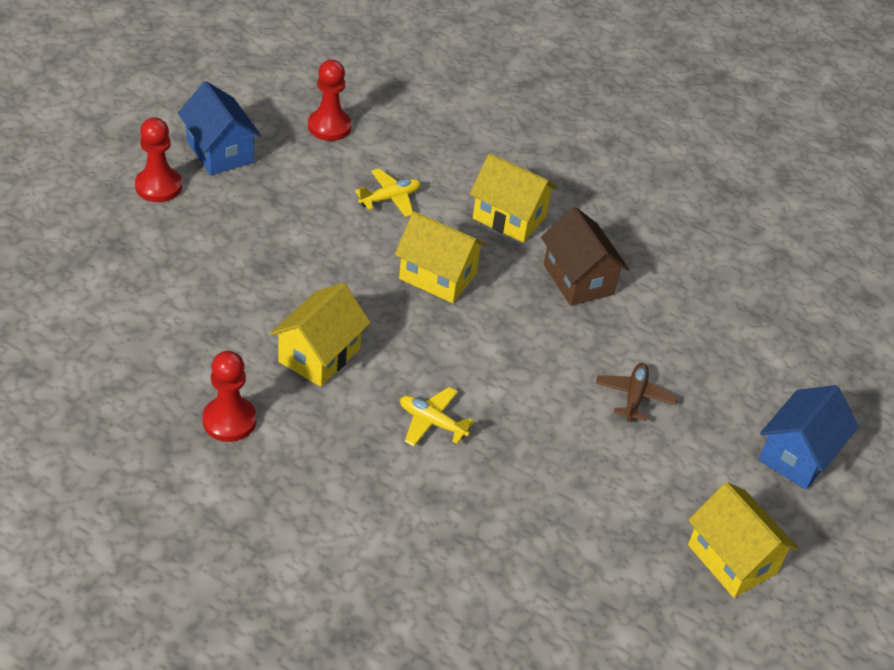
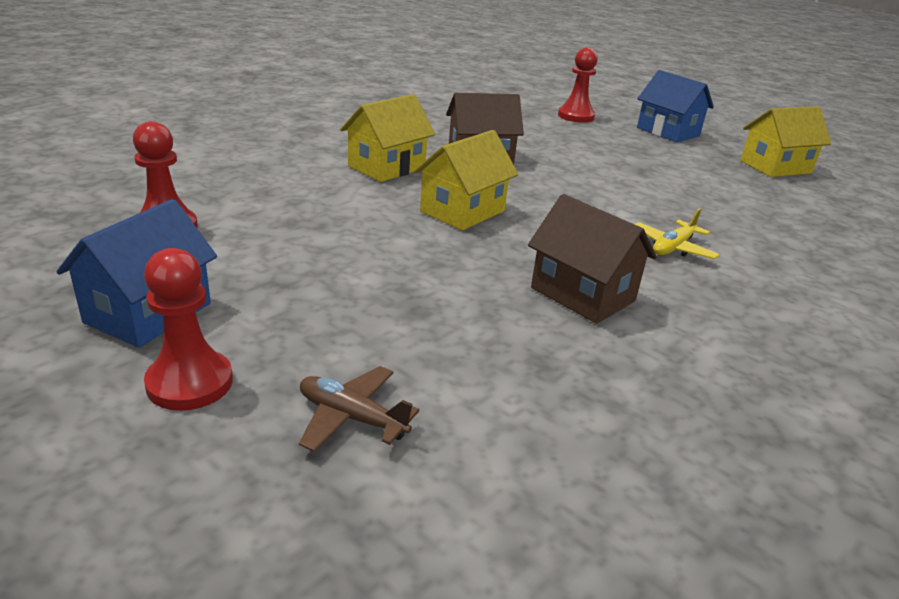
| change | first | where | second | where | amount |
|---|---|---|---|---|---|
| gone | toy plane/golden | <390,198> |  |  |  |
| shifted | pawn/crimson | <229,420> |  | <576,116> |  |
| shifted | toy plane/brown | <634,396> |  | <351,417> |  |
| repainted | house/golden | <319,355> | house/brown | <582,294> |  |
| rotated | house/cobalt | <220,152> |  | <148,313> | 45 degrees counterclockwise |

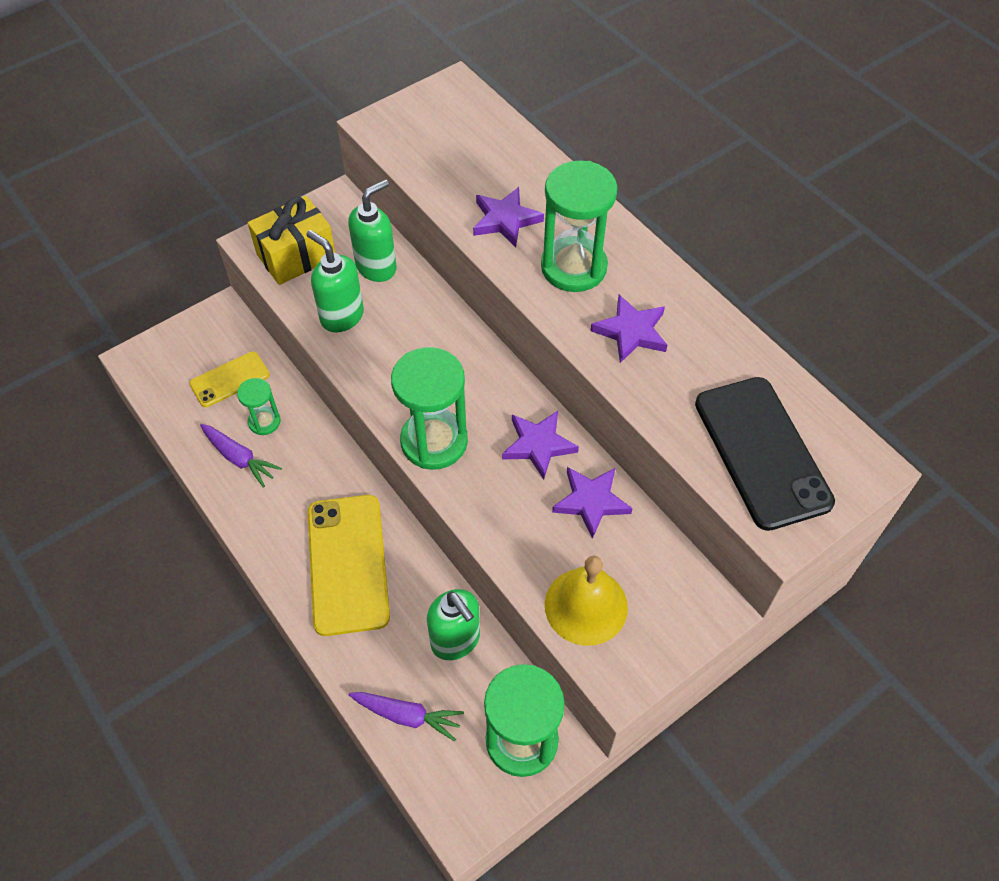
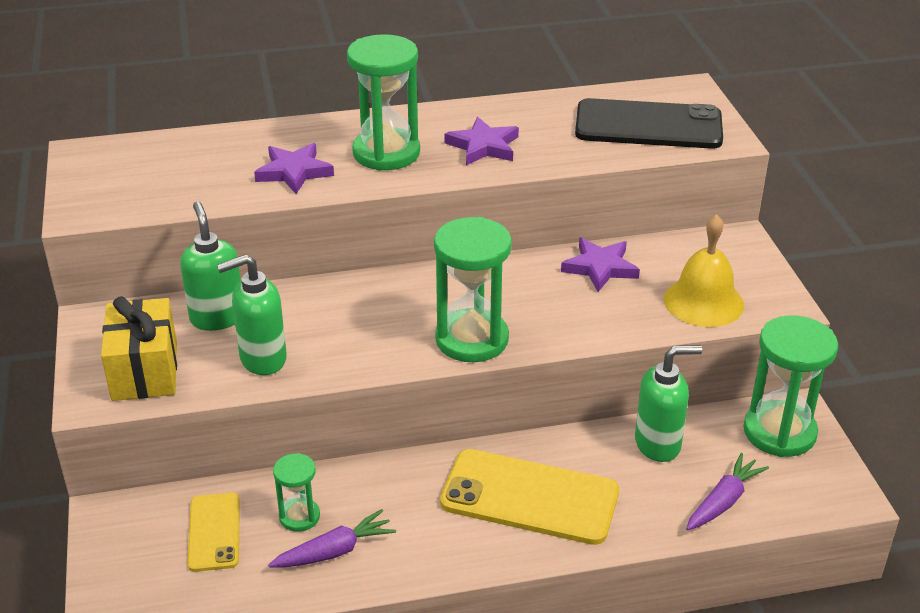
| change | first | where | second | where | amount |
|---|---|---|---|---|---|
| gone | star shape/violet | <538,445> |  |  |  |

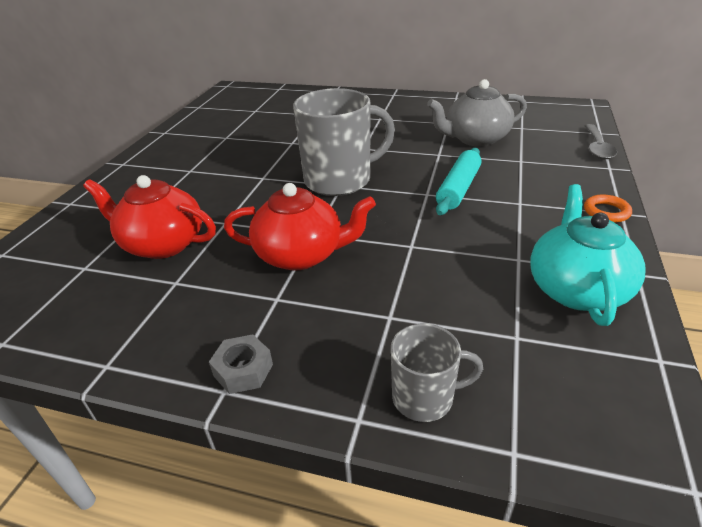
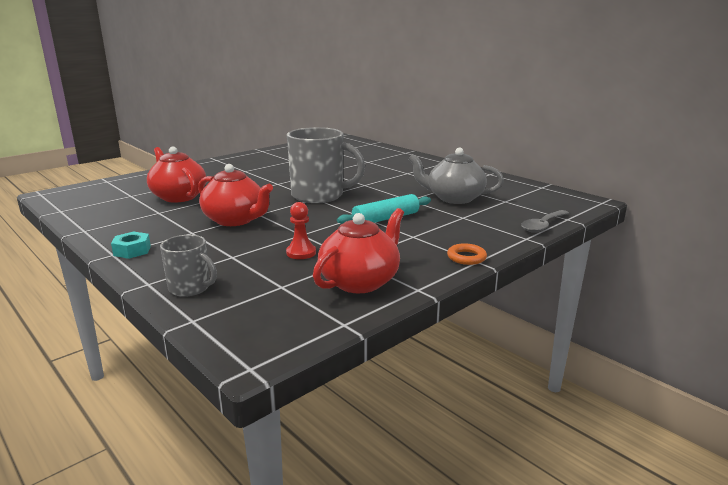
| change | first | where | second | where | amount |
|---|---|---|---|---|---|
| new |  |  | pawn/crimson | <301,253> |  |
| repainted | hex nut/gray | <243,370> | hex nut/turquoise | <132,251> |  |
| repainted | teapot/turquoise | <576,289> | teapot/crimson | <360,281> |  |

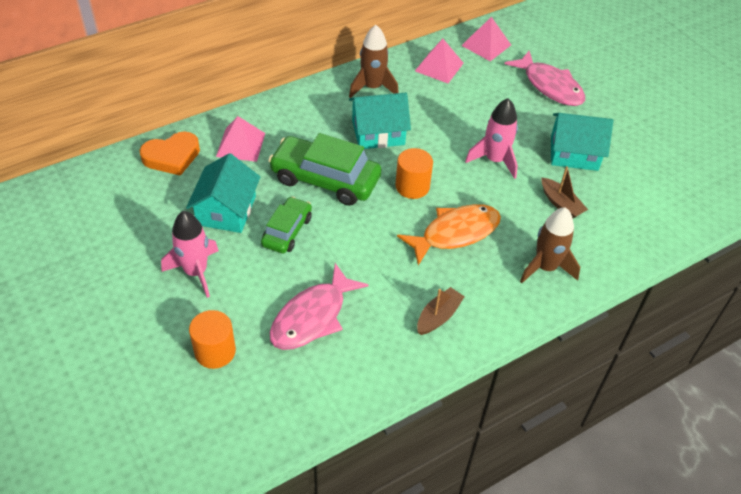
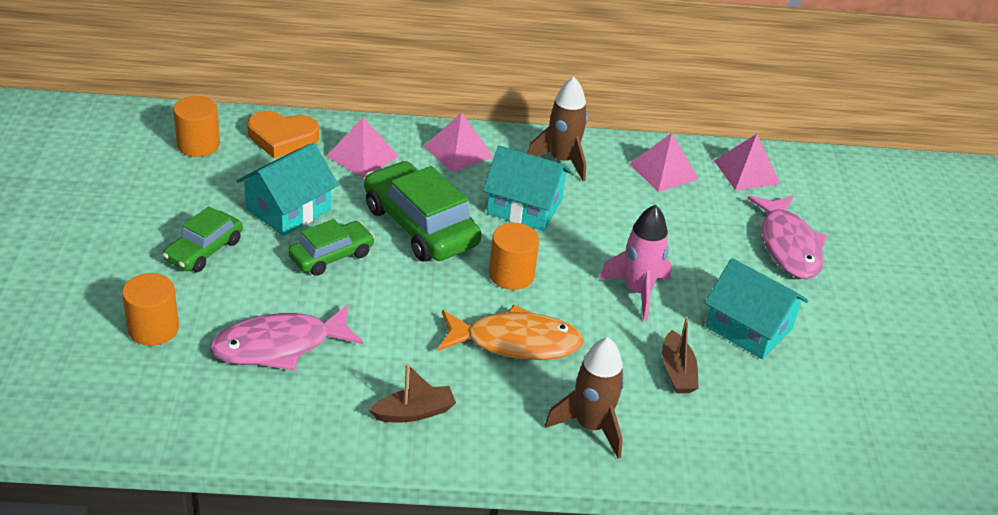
| change | first | where | second | where | amount |
|---|---|---|---|---|---|
| new |  |  | cylinder/orange | <198,145> |  |
| new |  |  | pyramid shape/rose-pink | <458,151> |  |
| swapped | rocket/rose-pink | <195,272> | toy car/green | <204,250> |  |

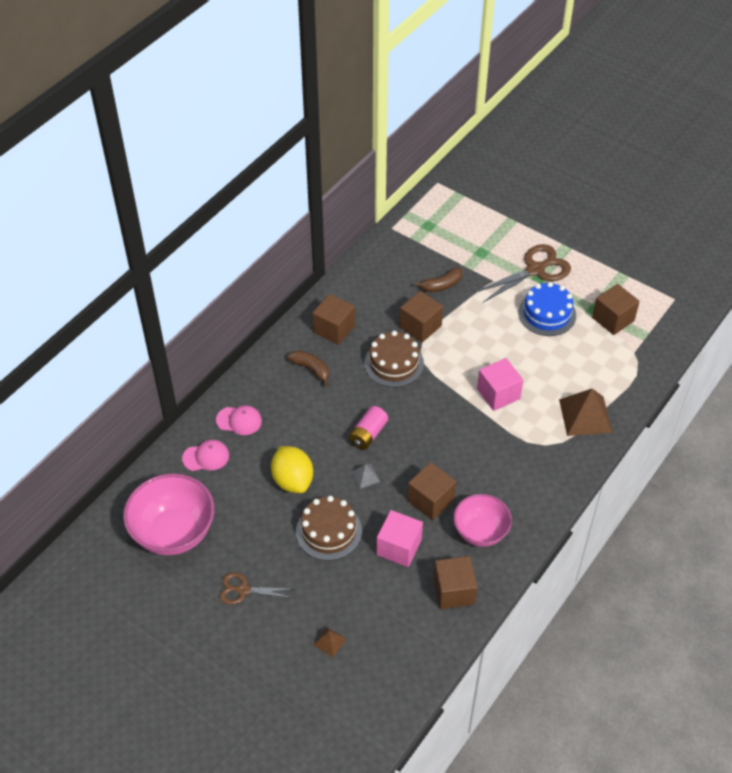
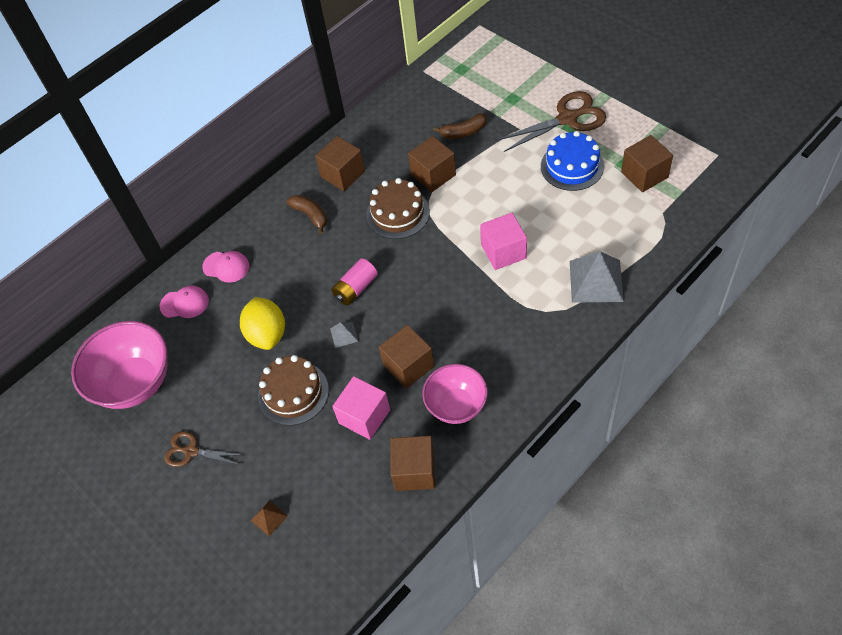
| change | first | where | second | where | amount |
|---|---|---|---|---|---|
| repainted | pyramid shape/brown | <585,416> | pyramid shape/gray | <596,281> |  |

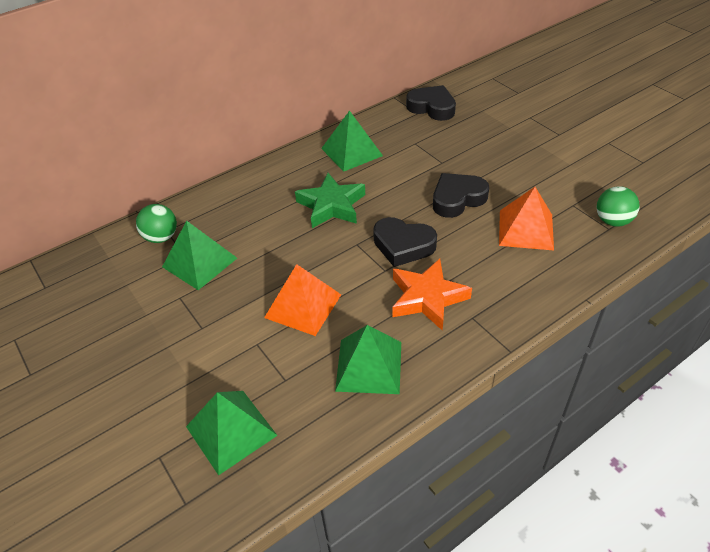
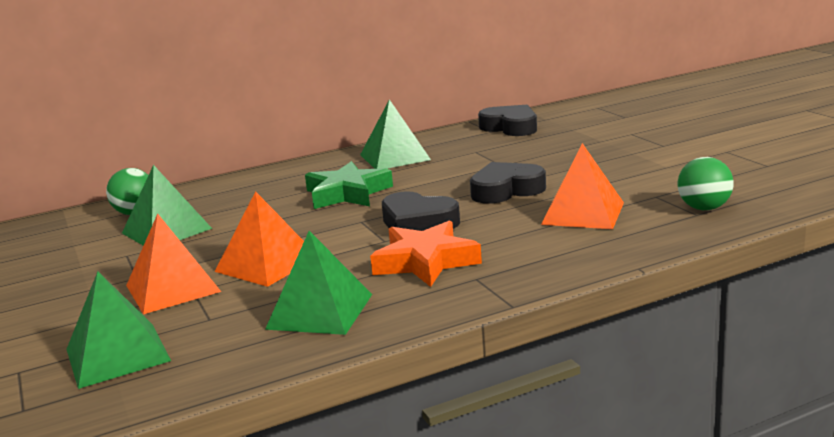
| change | first | where | second | where | amount |
|---|---|---|---|---|---|
| new |  |  | pyramid shape/orange | <173,288> |  |

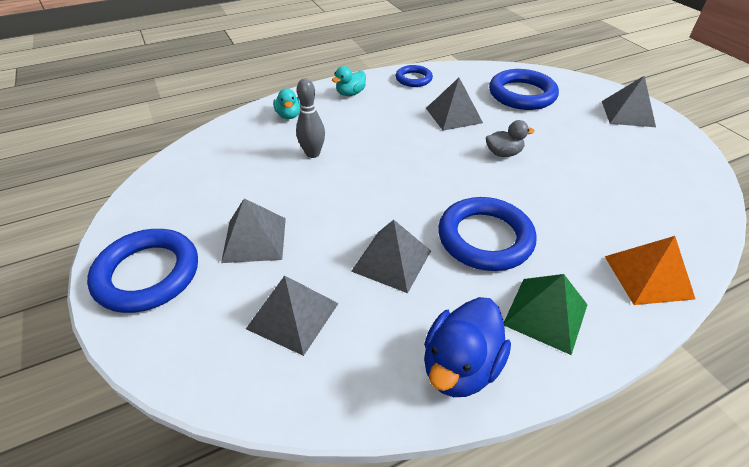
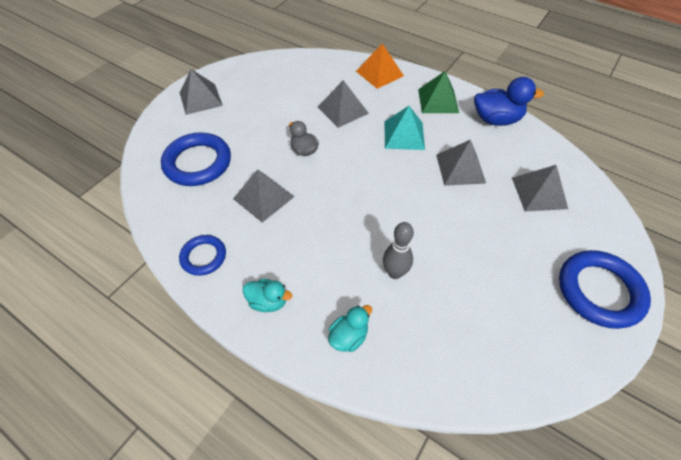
| change | first | where | second | where | amount |
|---|---|---|---|---|---|
| shifted | pyramid shape/gray | <254,239> |  | <342,110> |  |
| swapped | torus/cobalt | <485,238> | pyramid shape/turquoise | <404,135> |  |

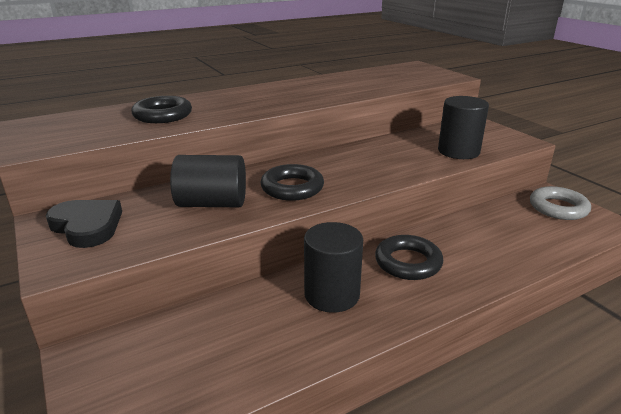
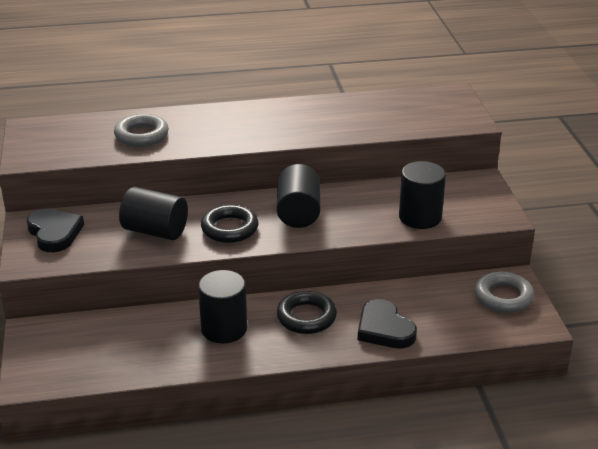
| change | first | where | second | where | amount |
|---|---|---|---|---|---|
| new |  |  | cylinder/black | <298,213> |  |
| new |  |  | heart/black | <384,329> |  |
| repainted | torus/black | <163,115> | torus/gray | <141,135> |  |

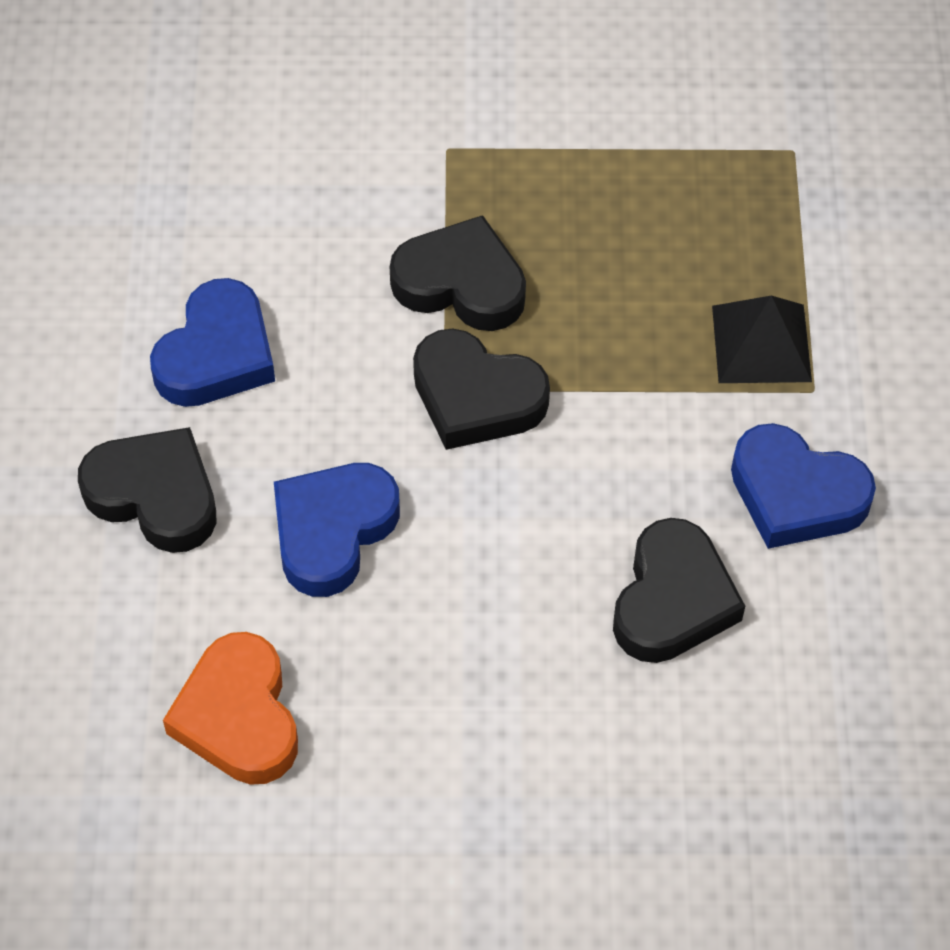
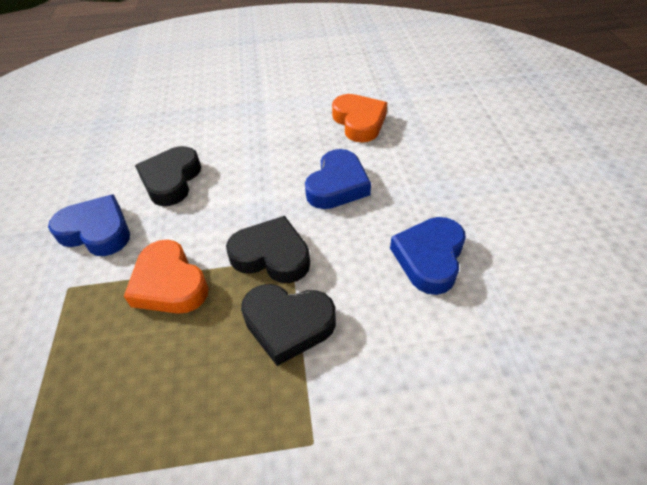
| change | first | where | second | where | amount |
|---|---|---|---|---|---|
| gone | heart/black | <155,495> |  |  |  |
| gone | pyramid shape/black | <761,343> |  |  |  |
| new |  |  | heart/orange | <169,284> |  |

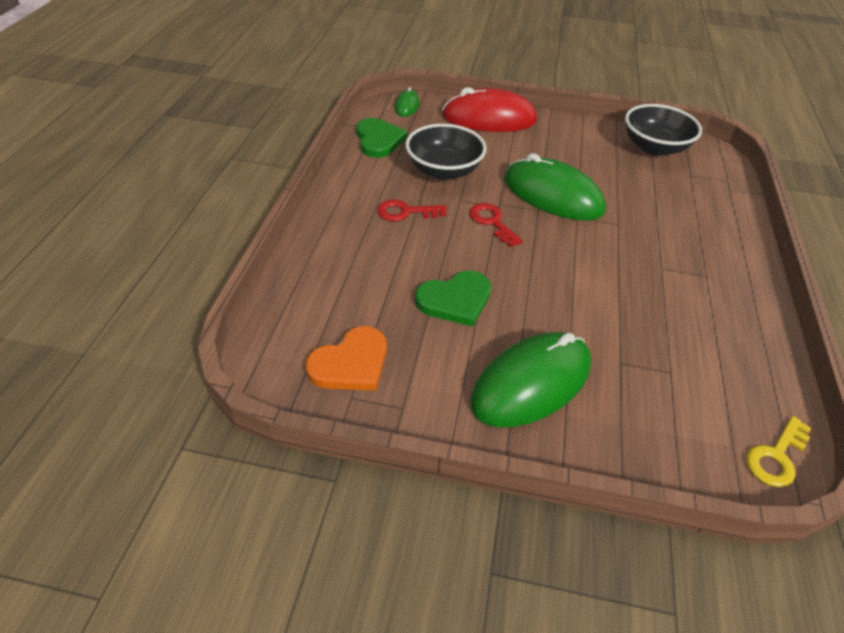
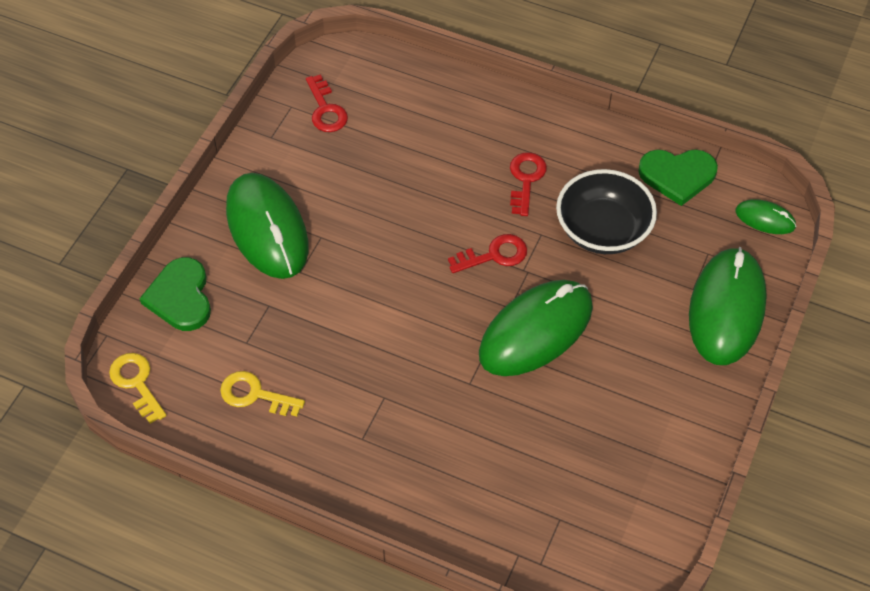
| change | first | where | second | where | amount |
|---|---|---|---|---|---|
| gone | bowl/black | <654,147> |  |  |  |
| new |  |  | latchkey/golden | <255,395> |  |
| shifted | heart/green | <455,300> |  | <180,297> |  |
| swapped | heart/orange | <351,363> | latchkey/crimson | <326,109> |  |
| repainted | PC mouse/crimson | <489,118> | PC mouse/green | <726,309> |  |

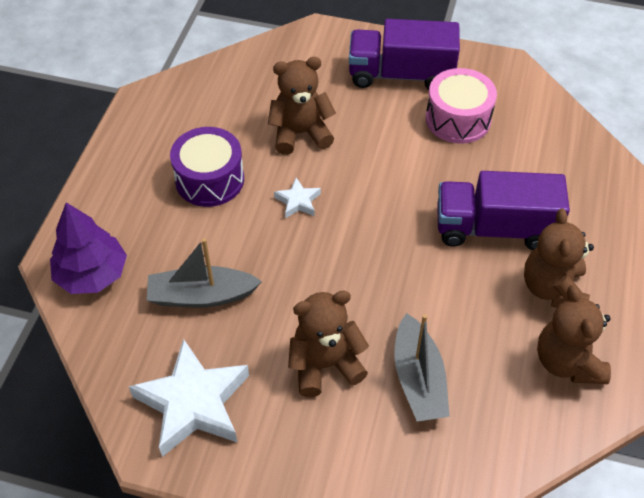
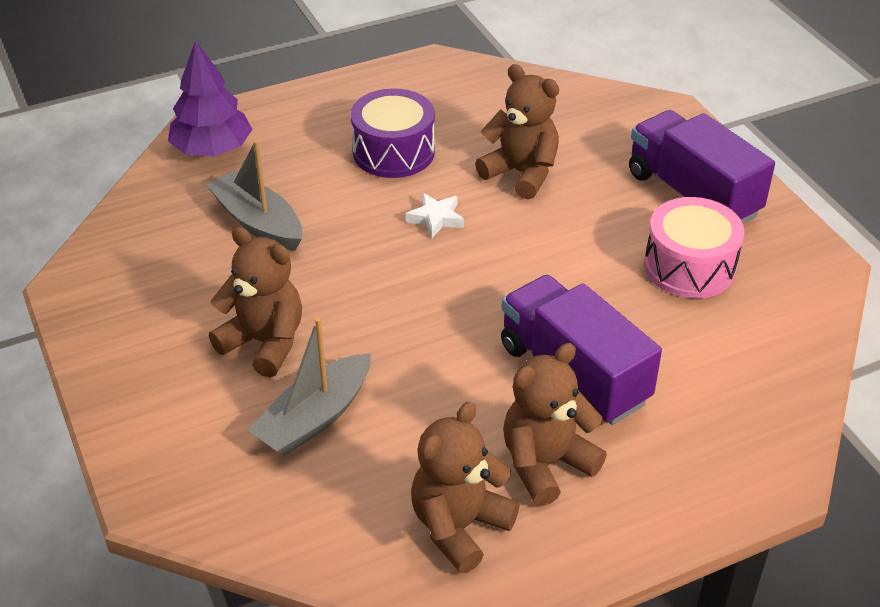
| change | first | where | second | where | amount |
|---|---|---|---|---|---|
| gone | star shape/pure white | <193,403> |  |  |  |

